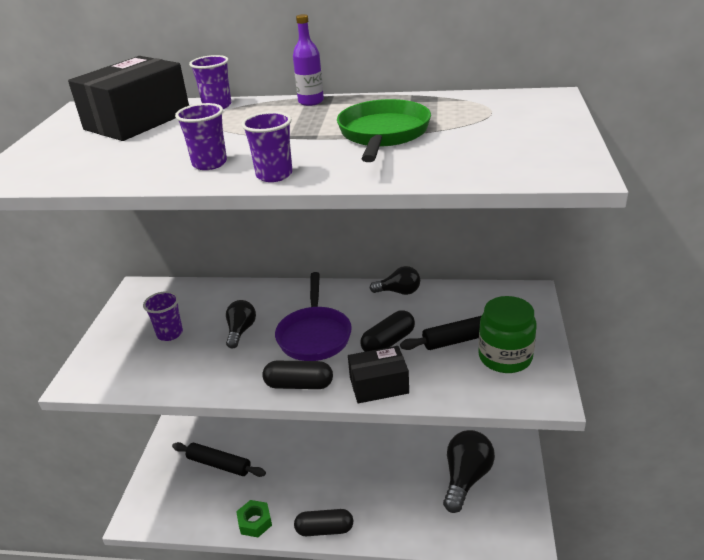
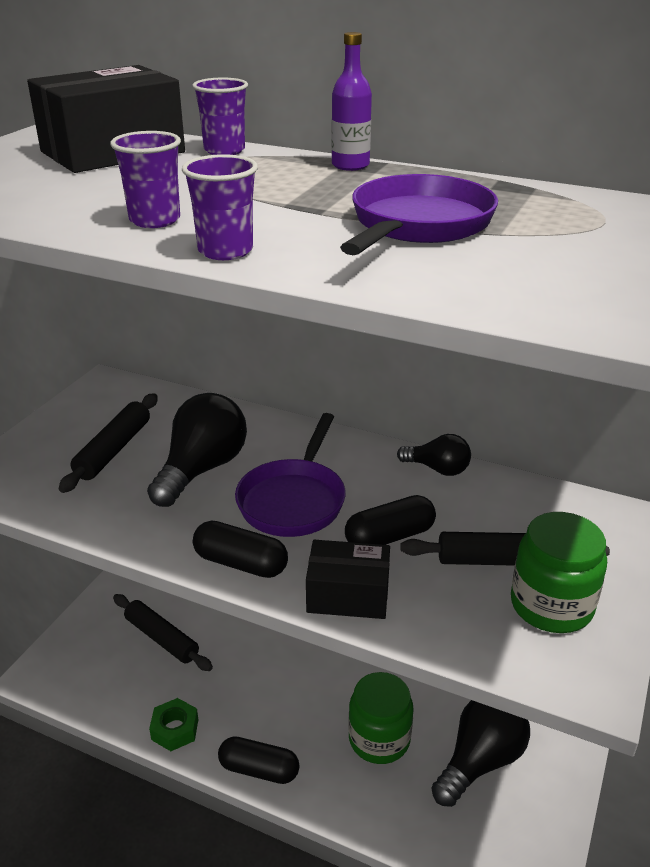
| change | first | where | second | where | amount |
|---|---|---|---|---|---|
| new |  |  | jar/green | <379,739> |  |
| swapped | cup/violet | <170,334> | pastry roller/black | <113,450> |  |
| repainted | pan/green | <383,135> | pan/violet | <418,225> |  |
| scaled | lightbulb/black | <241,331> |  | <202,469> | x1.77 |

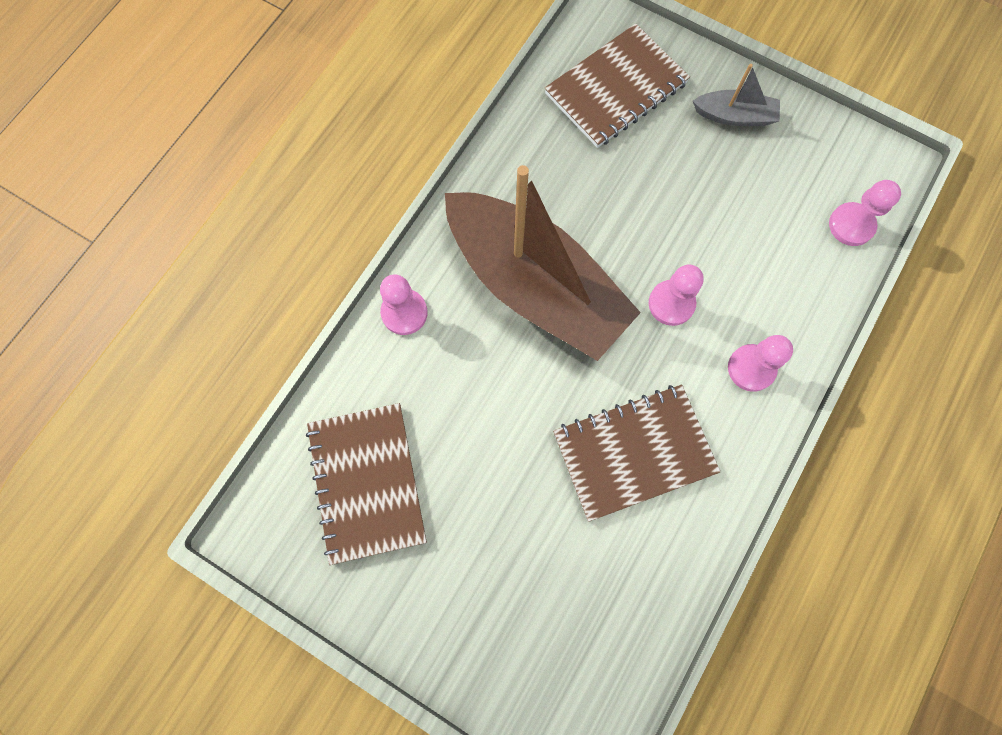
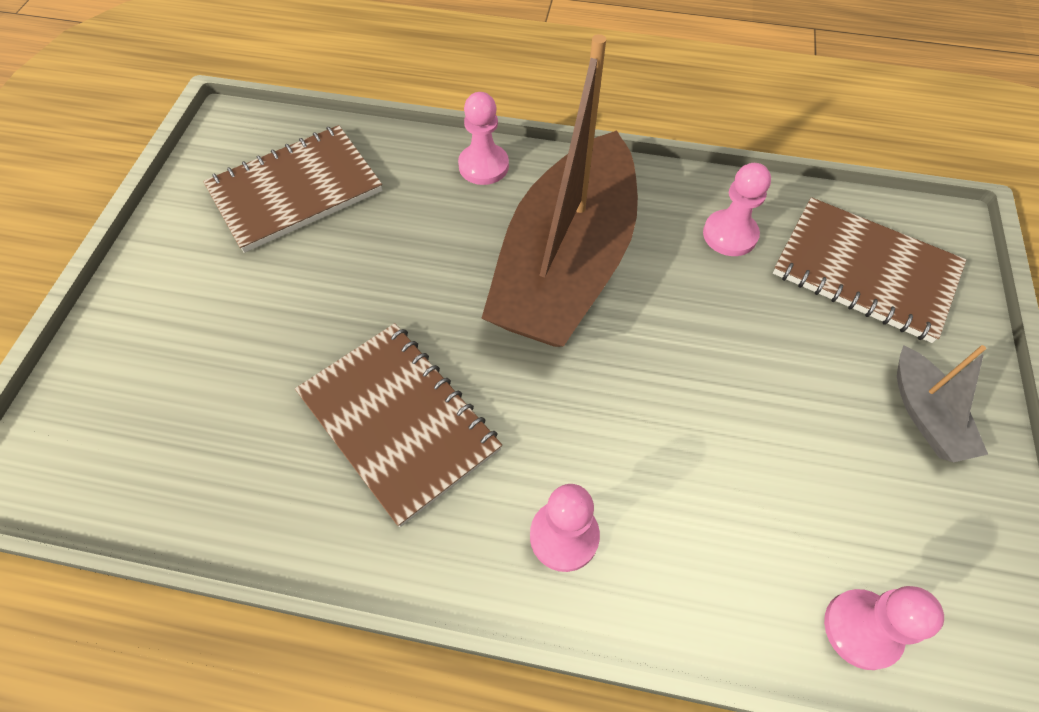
| change | first | where | second | where | amount |
|---|---|---|---|---|---|
| shifted | pawn/rose-pink | <671,303> |  | <730,235> |  |

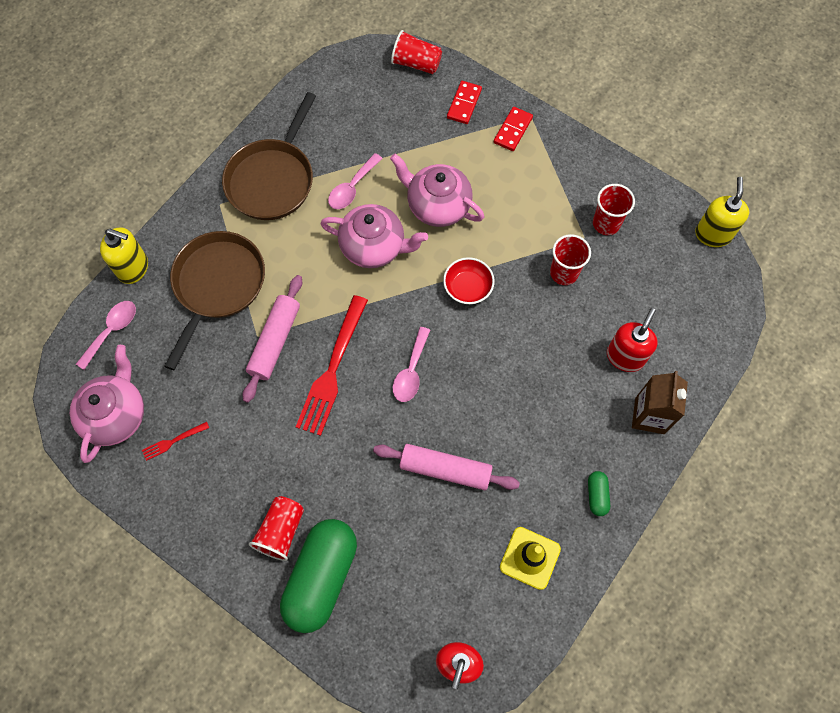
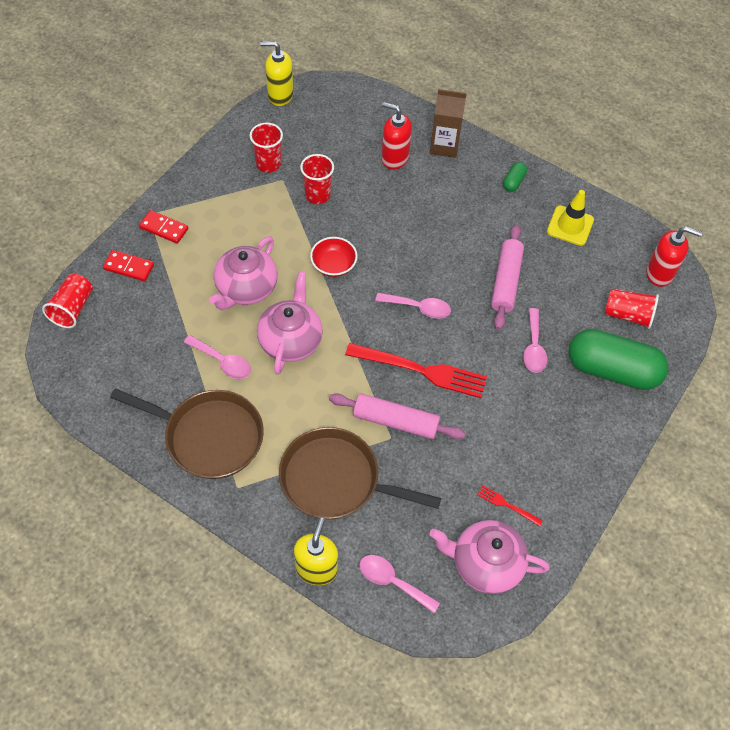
| change | first | where | second | where | amount |
|---|---|---|---|---|---|
| new |  |  | tablespoon/rose-pink | <533,347> |  |
| shifted | cup/crimson | <281,531> |  | <627,315> |  |
| rotated | dinner fork/crimson | <173,441> |  | <507,505> | 150 degrees clockwise |
| rotated | pill/green | <597,495> |  | <513,182> | 60 degrees counterclockwise |

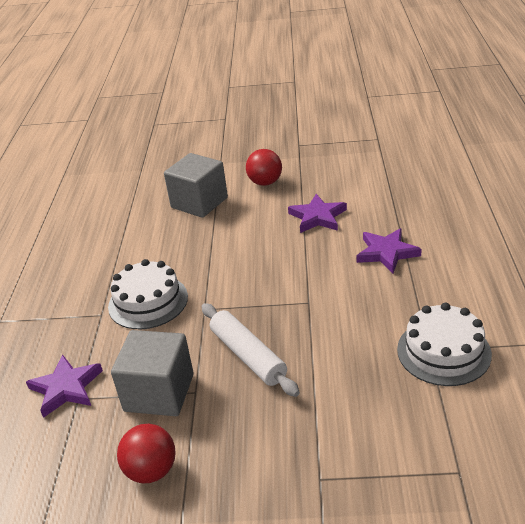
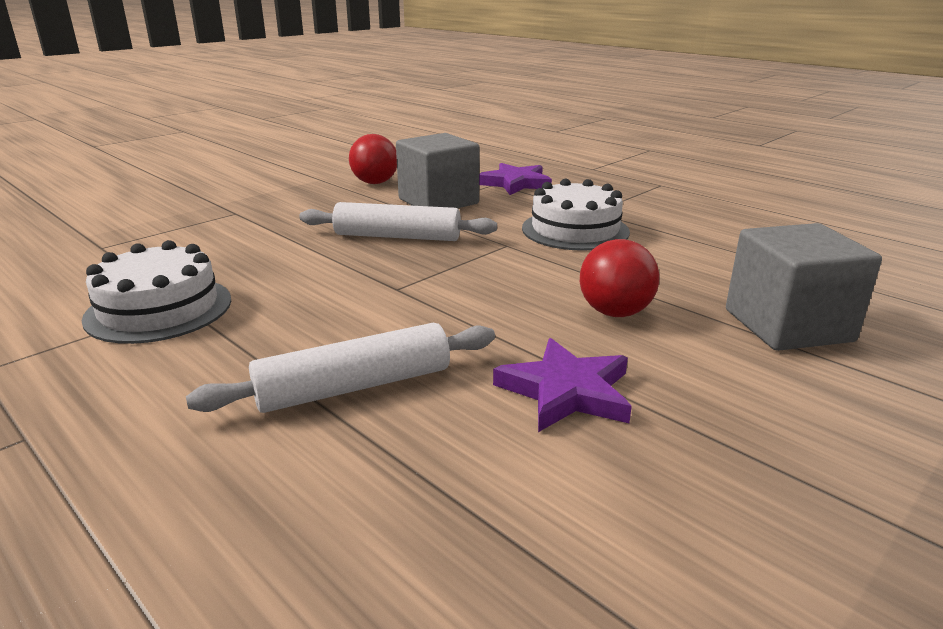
| change | first | where | second | where | amount |
|---|---|---|---|---|---|
| shifted | ball/crimson | <265,182> |  | <615,313> |  |
| swapped | star shape/violet | <386,253> | pastry roller/pure white | <354,386> |  |

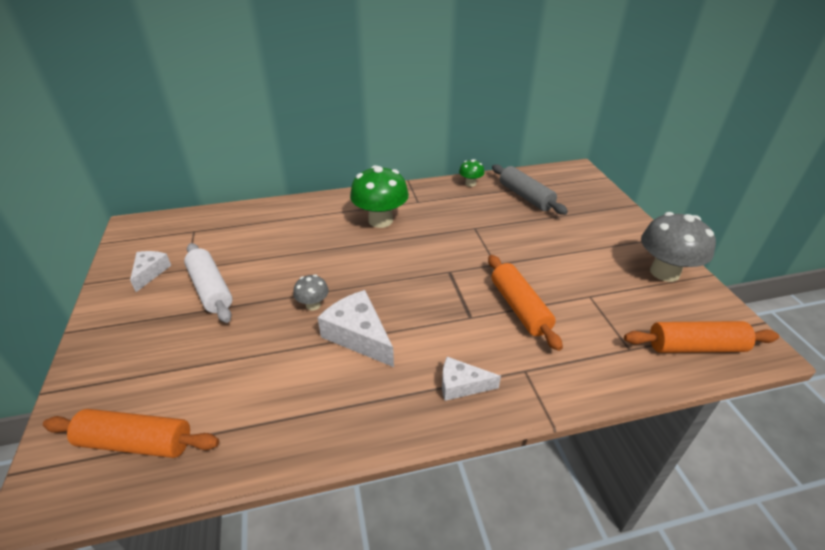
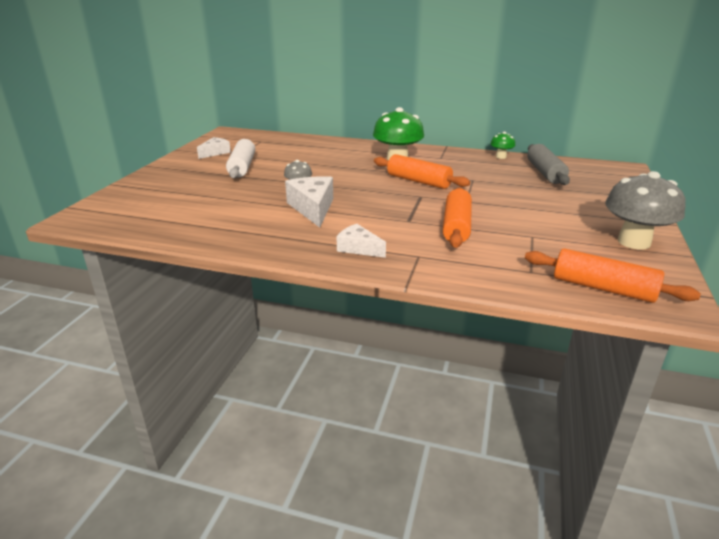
| change | first | where | second | where | amount |
|---|---|---|---|---|---|
| shifted | pastry roller/orange | <136,442> |  | <418,181> |  |

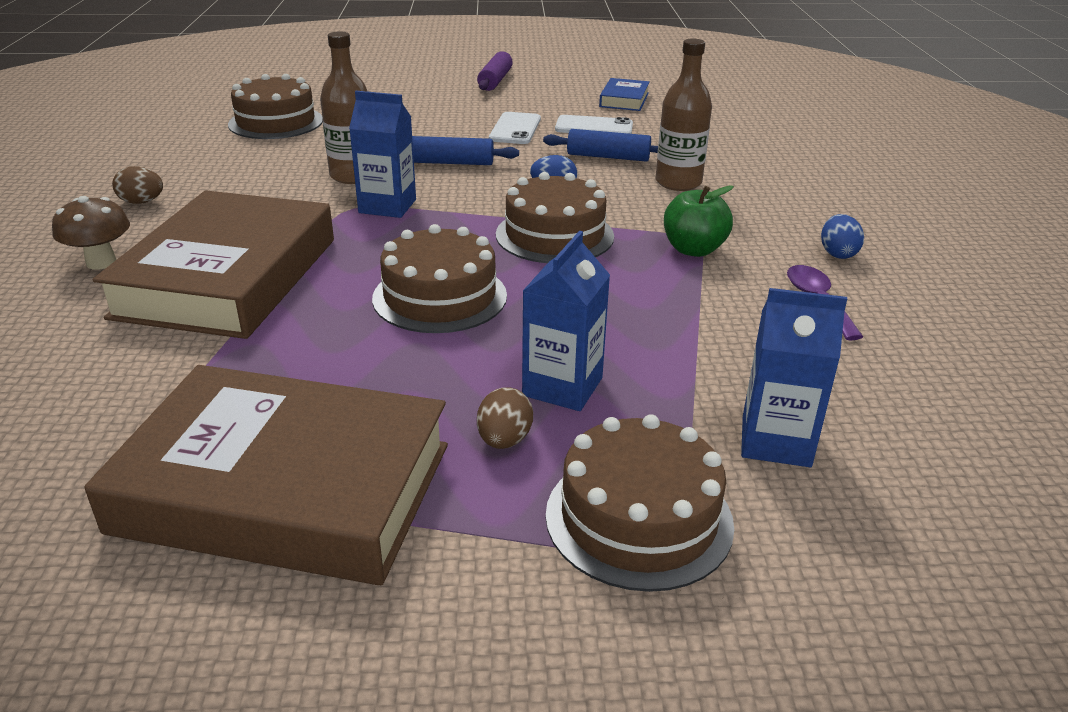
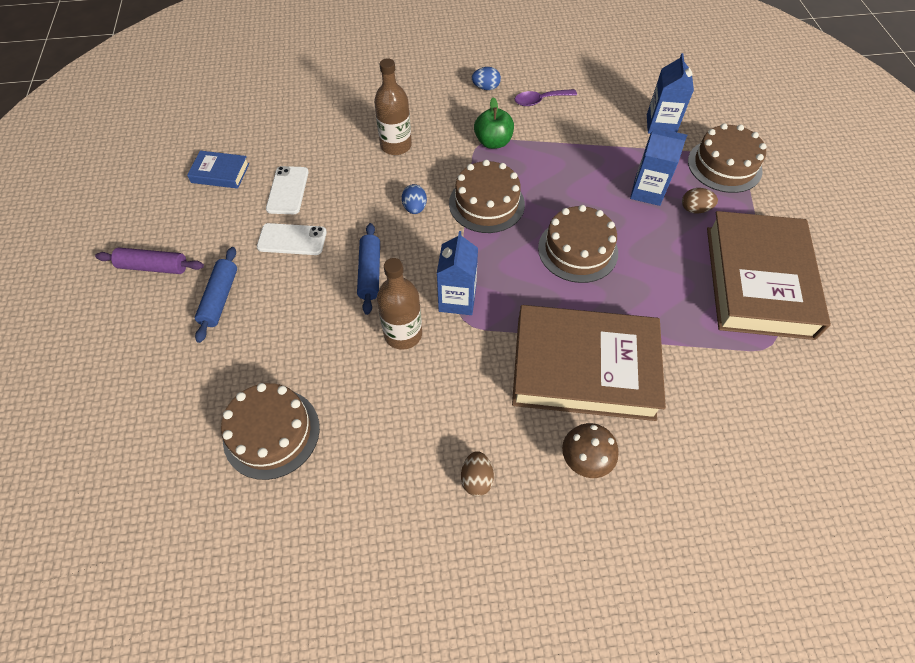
| change | first | where | second | where | amount |
|---|---|---|---|---|---|
| shifted | pastry roller/cobalt | <608,157> |  | <220,298> |  |

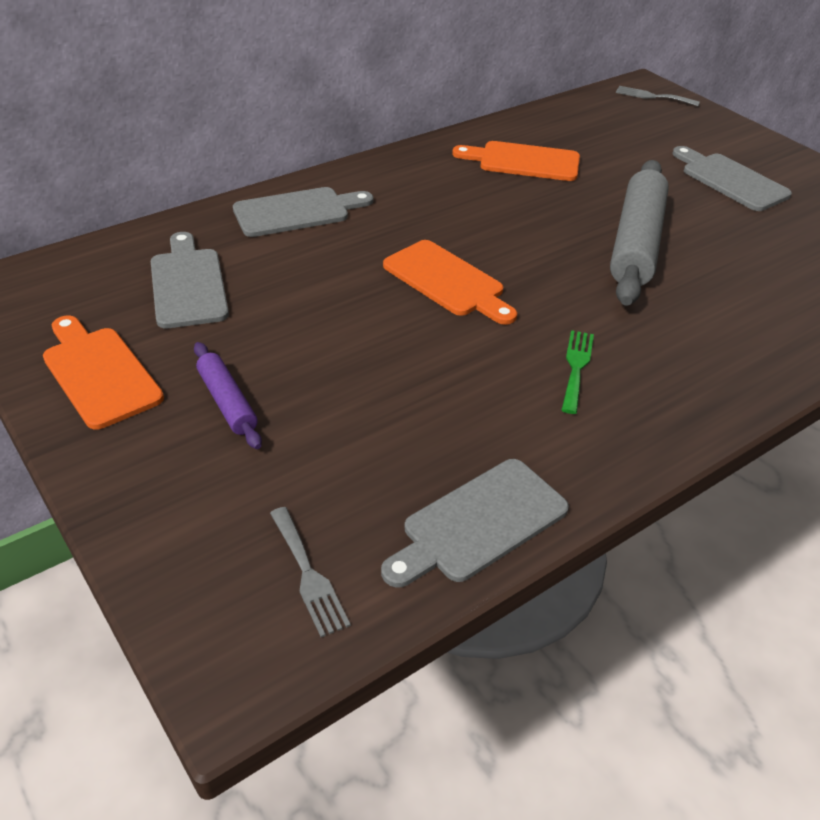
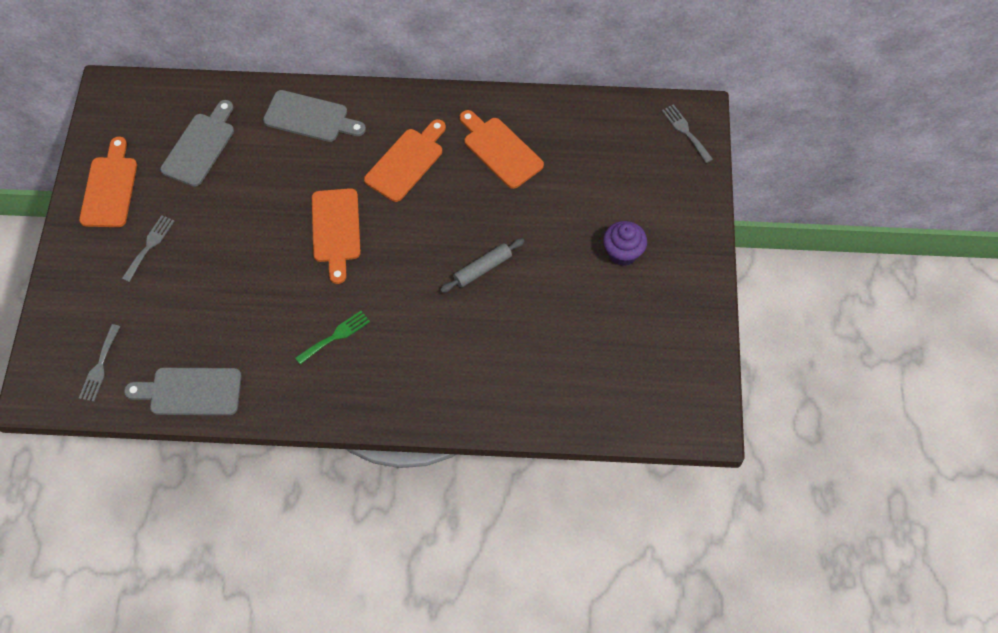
| change | first | where | second | where | amount |
|---|---|---|---|---|---|
| new |  |  | chopping board/orange | <407,162> |  |
| swapped | pastry roller/violet | <227,402> | dinner fork/gray | <149,245> |  |
| swapped | chopping board/gray | <730,180> | fairy cake/violet | <622,253> |  |
| scaled | pastry roller/gray | <636,243> |  | <482,269> | x0.50 |

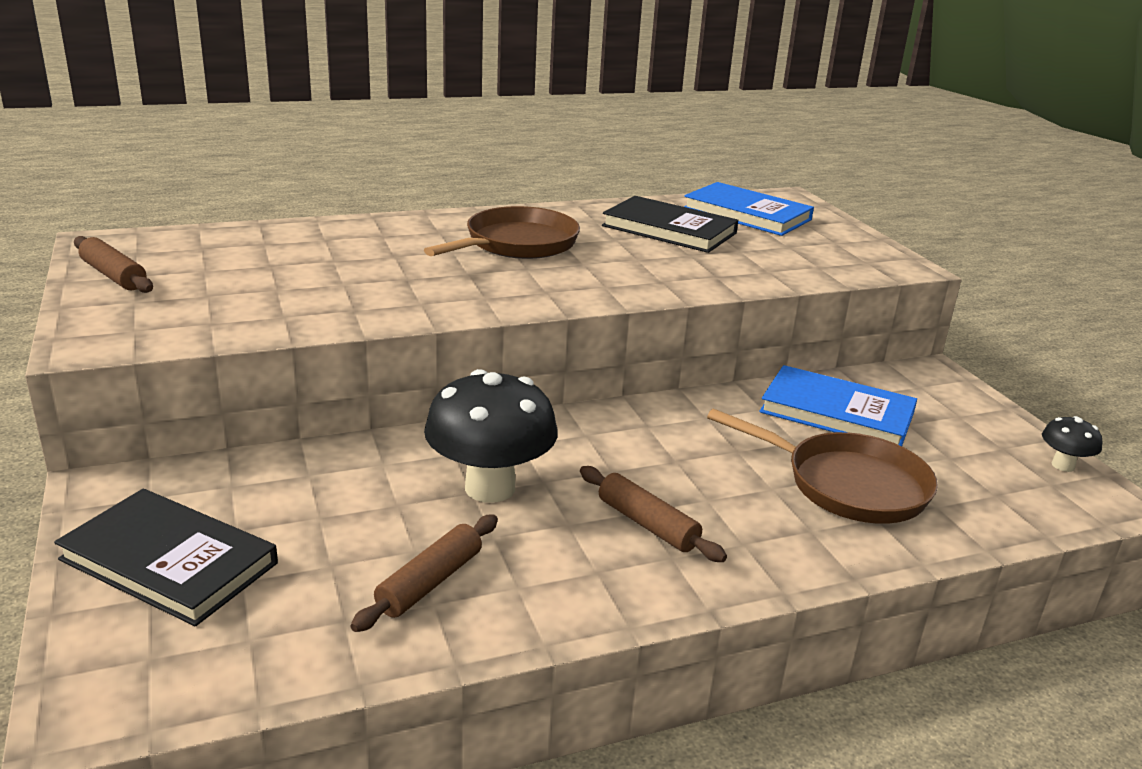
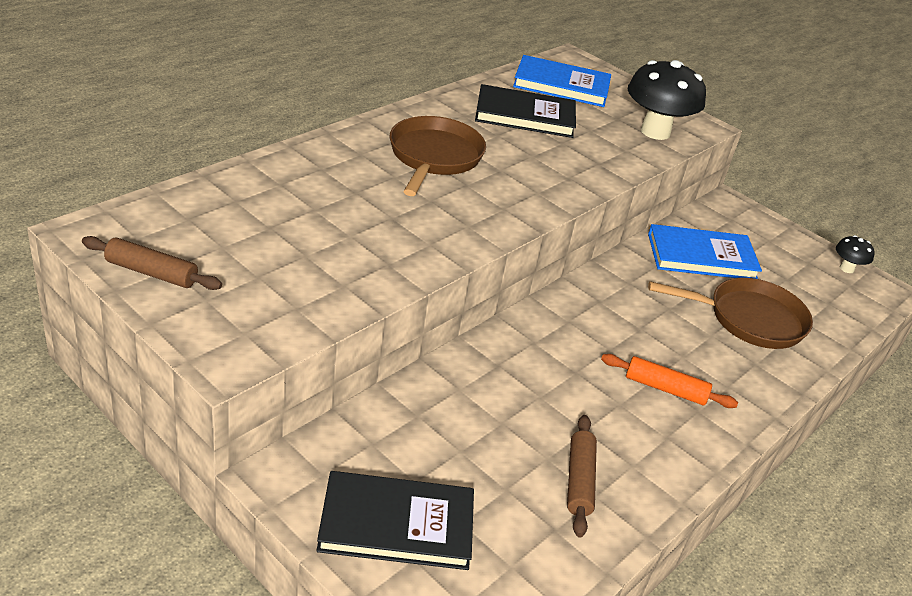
| change | first | where | second | where | amount |
|---|---|---|---|---|---|
| shifted | mushroom/black | <490,487> |  | <655,132> |  |
| repainted | pastry roller/brown | <647,524> | pastry roller/orange | <665,389> |  |

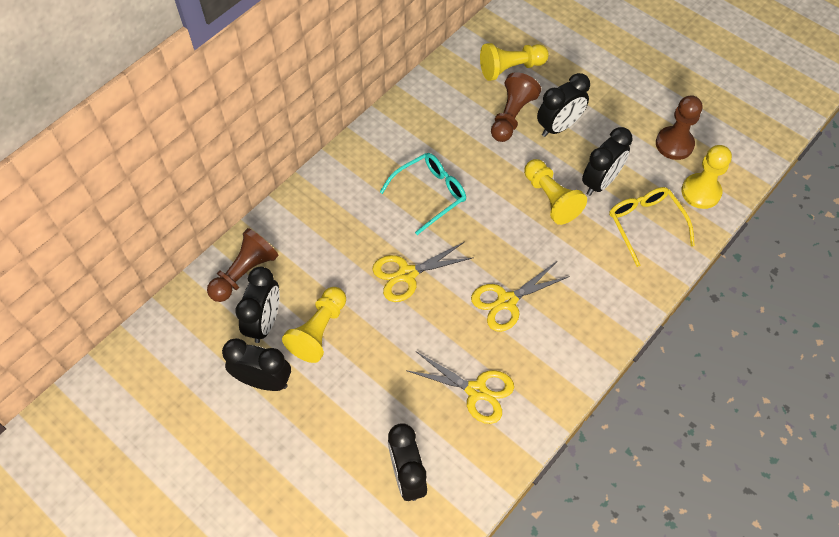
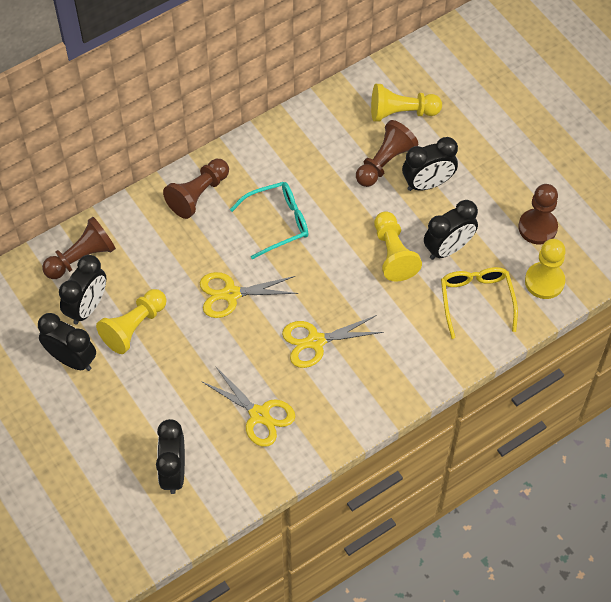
| change | first | where | second | where | amount |
|---|---|---|---|---|---|
| new |  |  | pawn/brown | <198,194> |  |

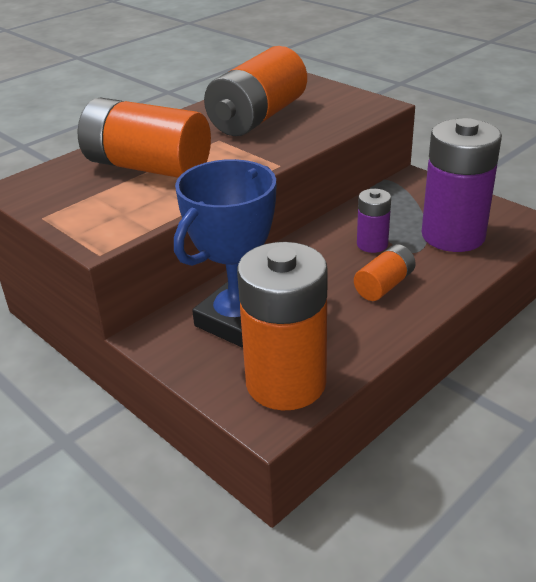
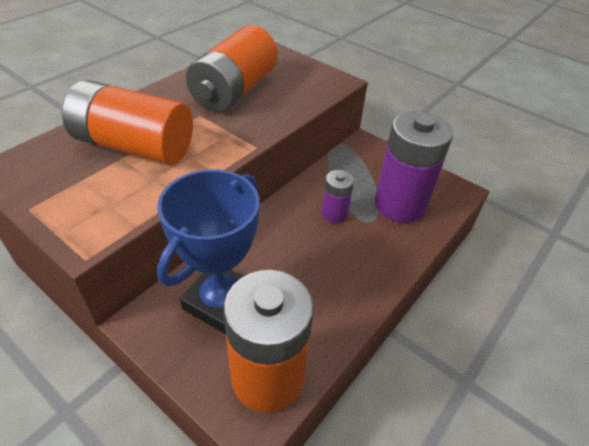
| change | first | where | second | where | amount |
|---|---|---|---|---|---|
| gone | battery/orange | <384,285> |  |  |  |

